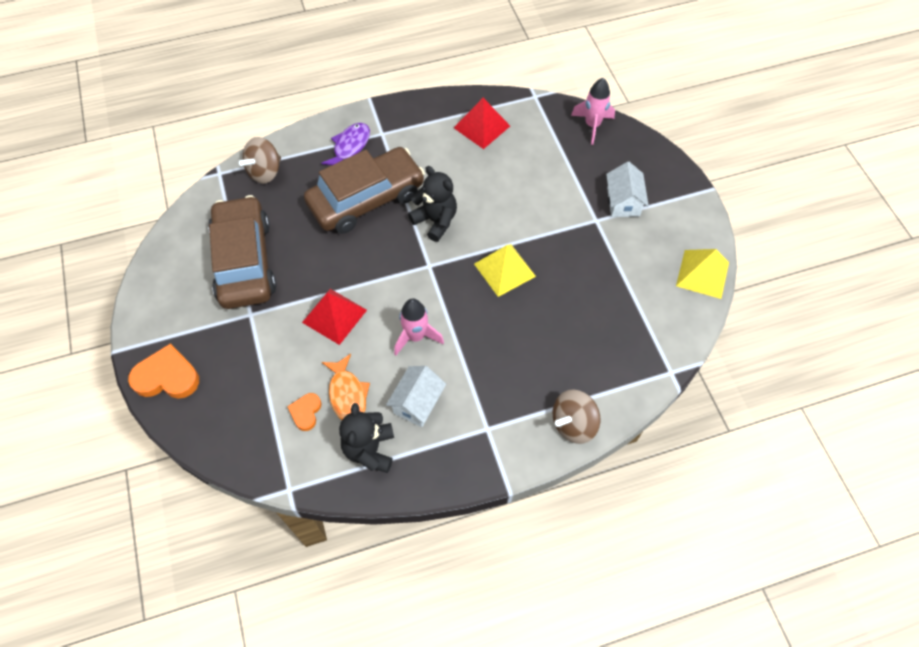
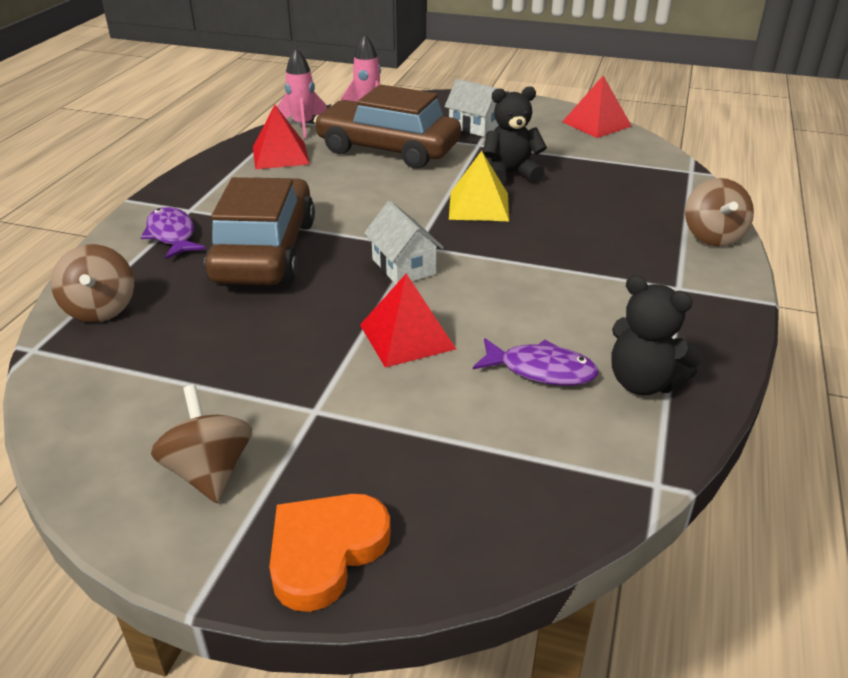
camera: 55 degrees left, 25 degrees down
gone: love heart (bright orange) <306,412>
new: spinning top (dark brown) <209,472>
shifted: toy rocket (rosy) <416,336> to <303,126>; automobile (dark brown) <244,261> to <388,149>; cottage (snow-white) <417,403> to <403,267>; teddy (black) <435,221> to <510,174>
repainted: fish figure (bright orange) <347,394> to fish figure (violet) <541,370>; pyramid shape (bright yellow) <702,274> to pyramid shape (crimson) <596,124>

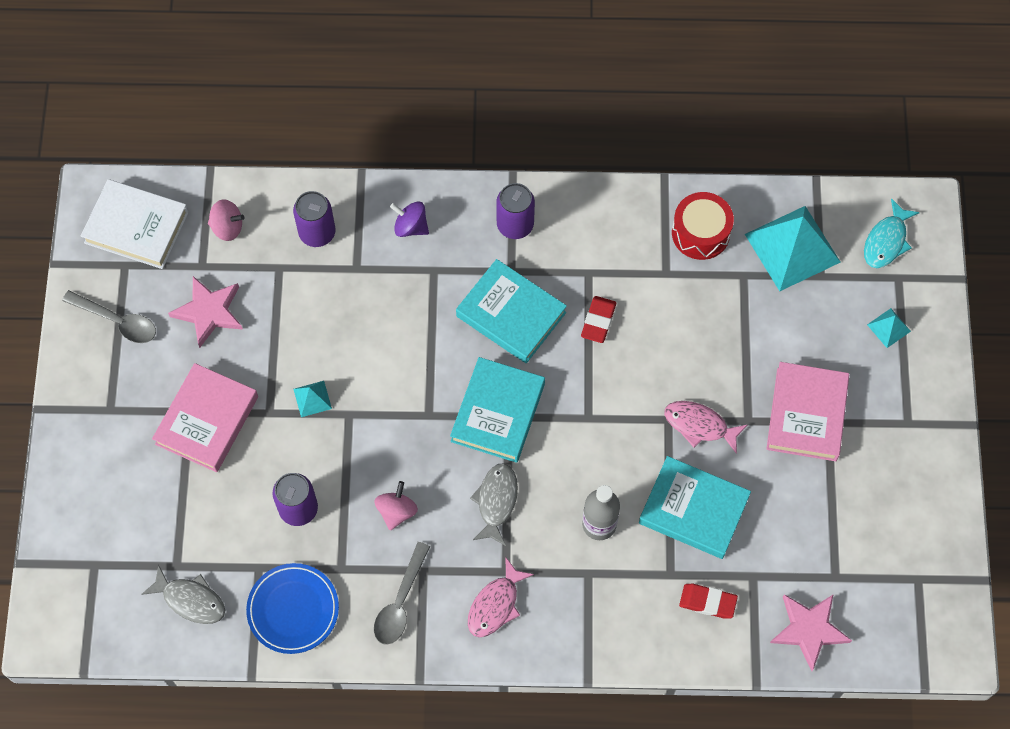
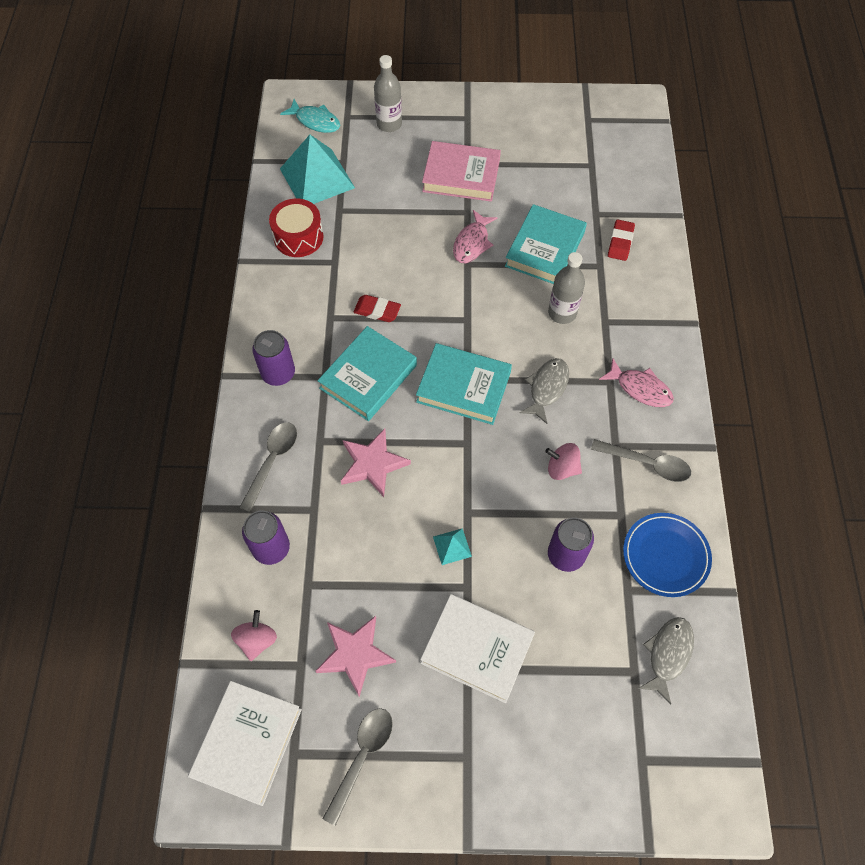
camera: 90 degrees left, 5 degrees down
shifted: star (rosy) <809,630> to <373,464>
swapped: spinning top (violet) <411,227> to tablespoon (ash-grey) <272,461>; pyramid shape (aqua) <888,328> to bottle (ash-grey) <389,124>
repainted: book (rosy) <207,420> to book (snow-white) <477,649>
rotated: fish figure (ash-grey) <496,501> = <547,388> 105 degrees clockwise

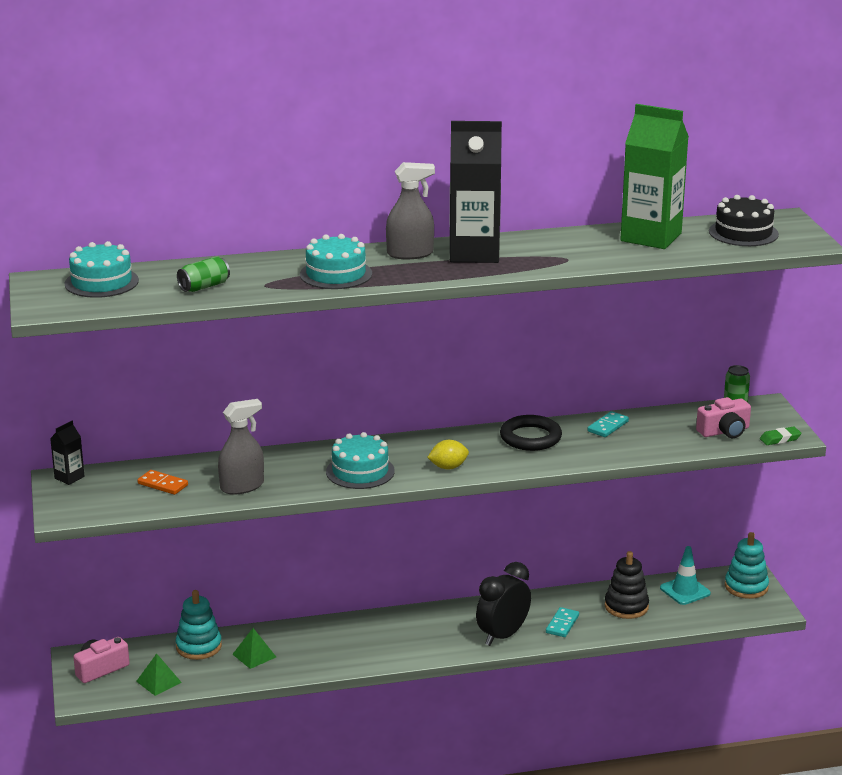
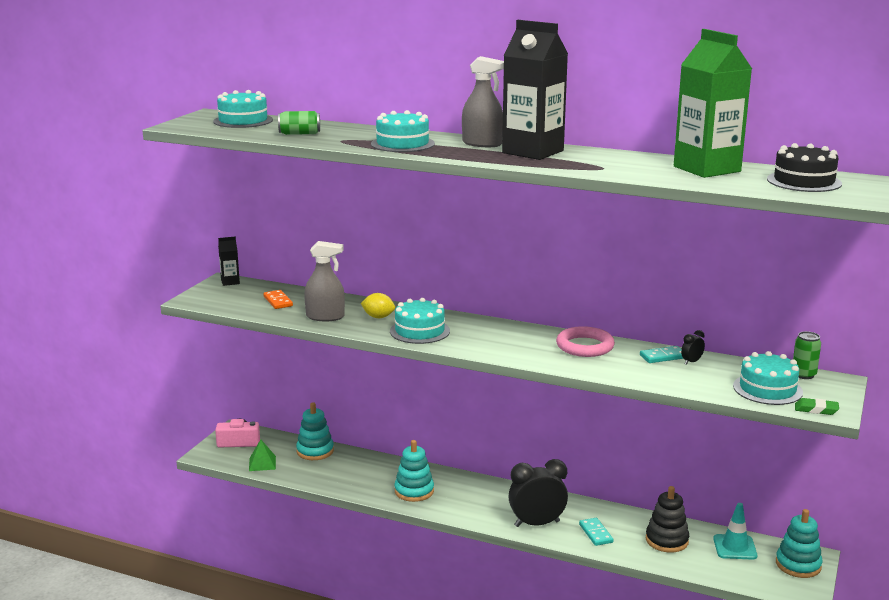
camera: 35 degrees right, 5 degrees down
gone: pyramid shape (green) <254,655>
new: stacking rings (aqua) <414,491>; bedside clock (black) <691,362>
shifted: citrus fruit (bright yellow) <448,467> to <378,317>
swapped: camera (rosy) <724,431> to gateau (aqua) <767,389>
repainted: hoop (black) <530,437> to hoop (rosy) <585,346>
rotated: domino piece (aqua) <562,624> = <595,533> 75 degrees counterclockwise

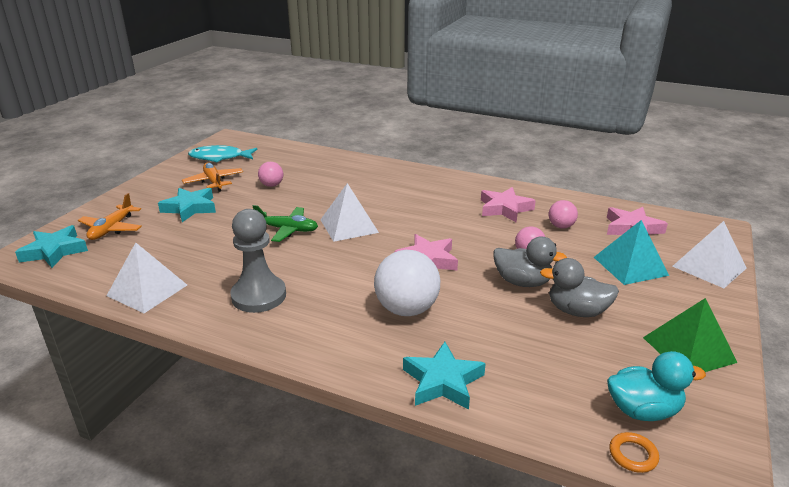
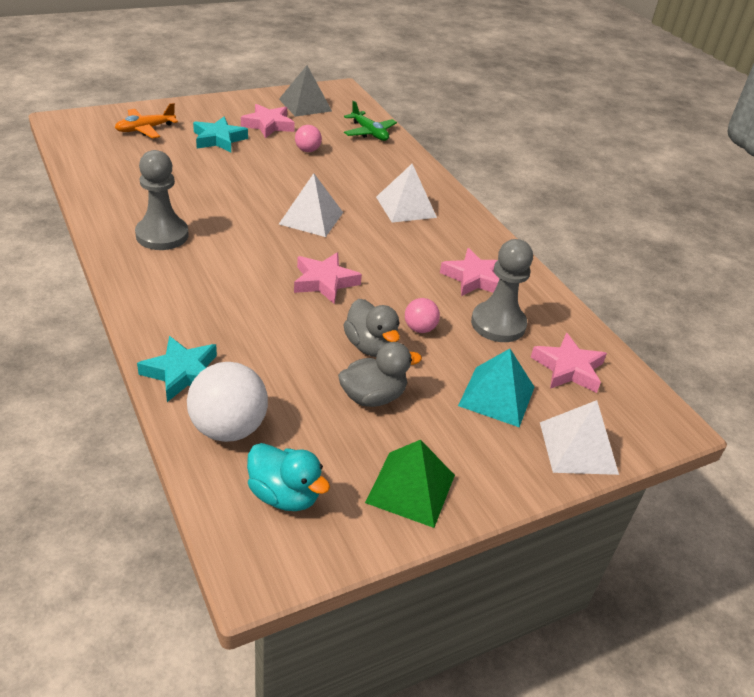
camera: 35 degrees right, 10 degrees up
gone: star (aqua) <54,251>; hoop (bright orange) <633,455>
shifted: play ball (snow-white) <406,309> to <228,428>; aeroplane (green) <287,230> to <369,132>; pyramid shape (snow-white) <147,290> to <406,207>
swapped: aeroplane (bright orange) <214,182> to star (rosy) <268,125>; fish figure (aqua) <219,158> to pyramid shape (ash-grey) <305,105>; play ball (rosy) <561,226> to chess pawn (ash-grey) <498,324>
rotated: toy duck (ash-grey) <577,311> = <373,397> 105 degrees clockwise

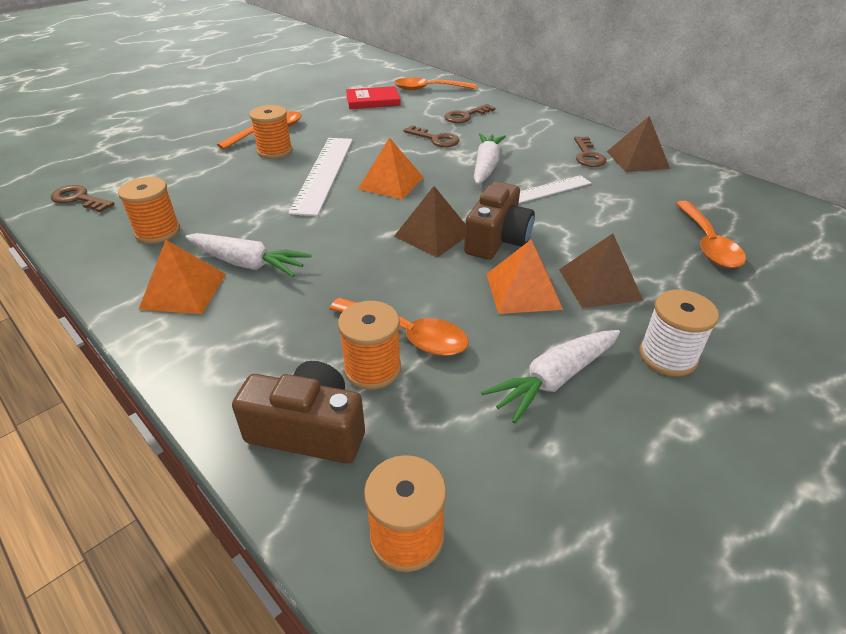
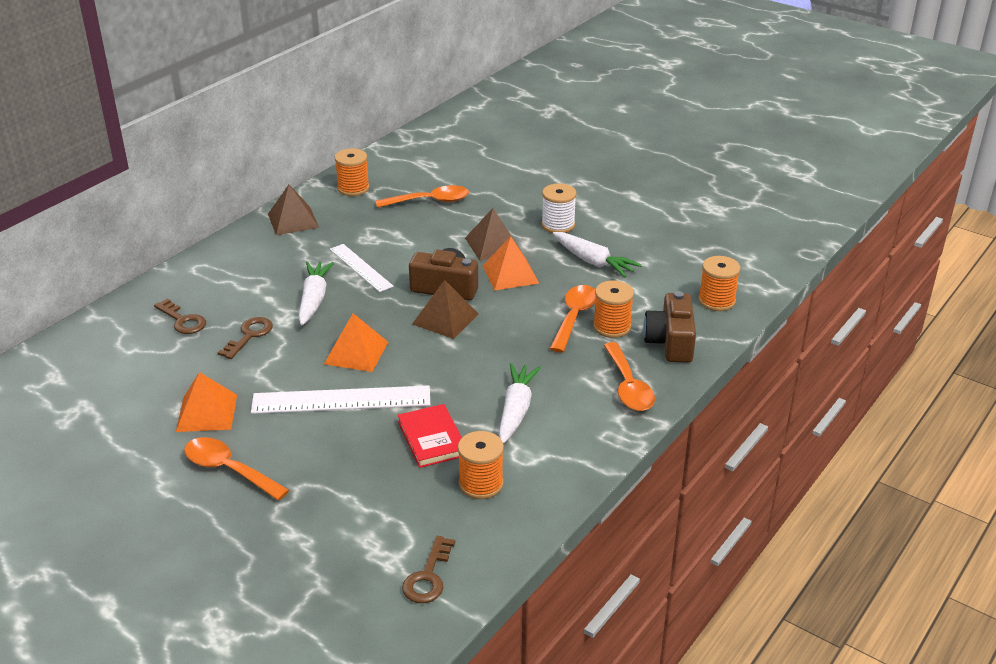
camera: 100 degrees left, 5 degrees down
gone: latchkey (dark brown) <588,155>
shifted: pyramid shape (bright orange) <183,291> to <206,413>; reel of thread (bright orange) <275,151> to <353,188>; book (crimson) <373,101> to <432,438>; tablespoon (bright orange) <429,89> to <628,386>
rotated: toy carrot (snow-white) <486,166> = <314,299> 90 degrees clockwise

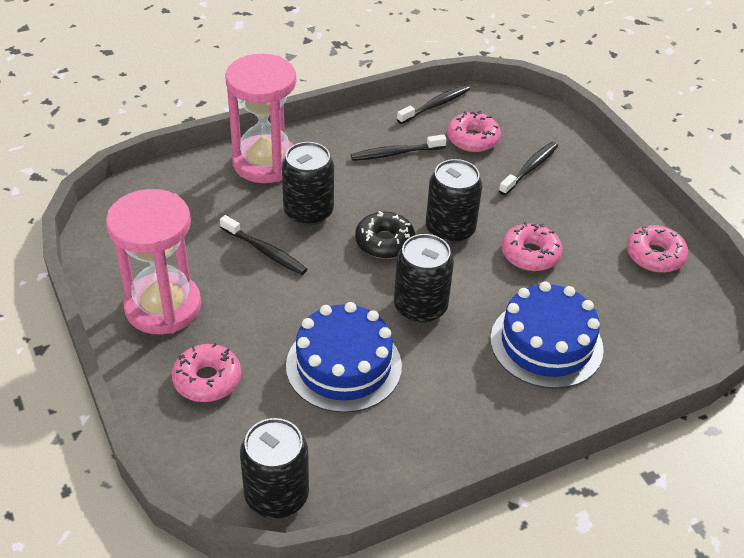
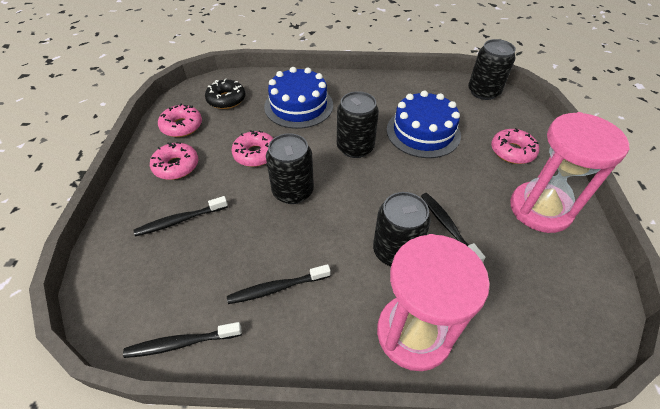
camera: 150 degrees left, 5 degrees up
shifted: donut (rosy) <472,139> to <176,166>; donut (black) <384,242> to <226,99>
rotated: tooth brush (black) <395,153> = <276,288> 150 degrees clockwise

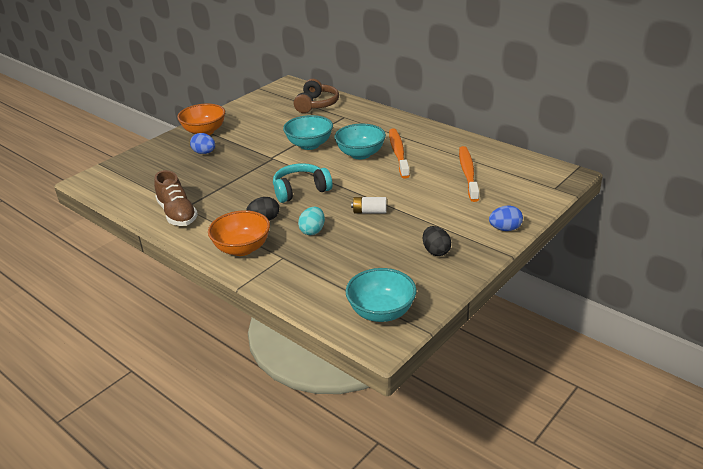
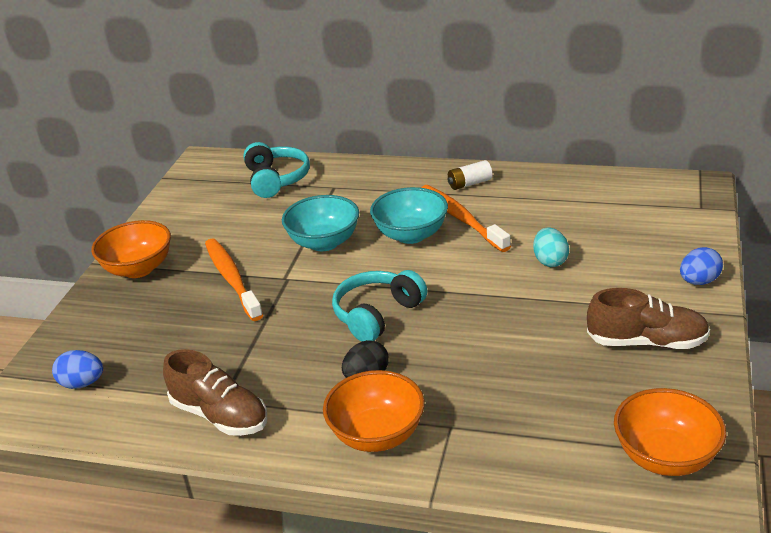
camera: 25 degrees left, 0 degrees up
shifted: egg shape (royal blue) <204,153> to <82,383>; tooth brush (bright orange) <468,173> to <232,279>; power cell (snow-white) <369,211> to <469,183>; egg shape (aqua) <312,231> to <550,261>
swapped: egg shape (black) <436,251> to sneaker (dark brown) <647,342>
repainted: headset (dark brown) <316,104> to headset (aqua) <276,180>; deep dish (aqua) <381,312> to deep dish (bright orange) <665,457>

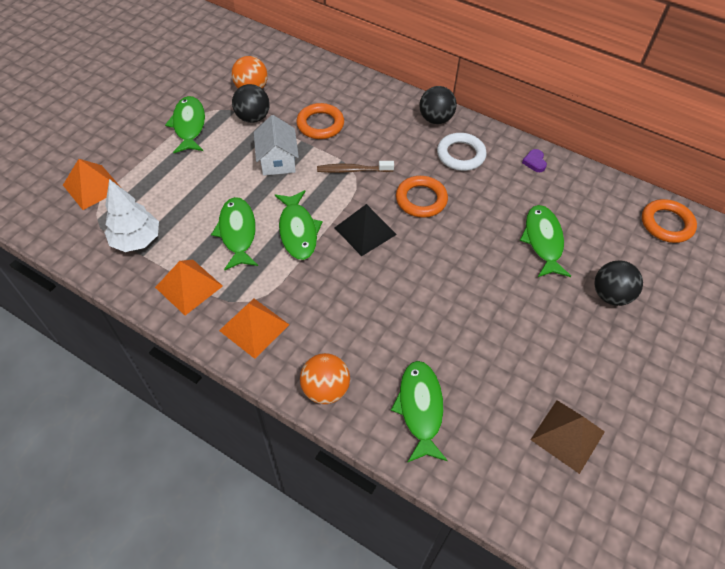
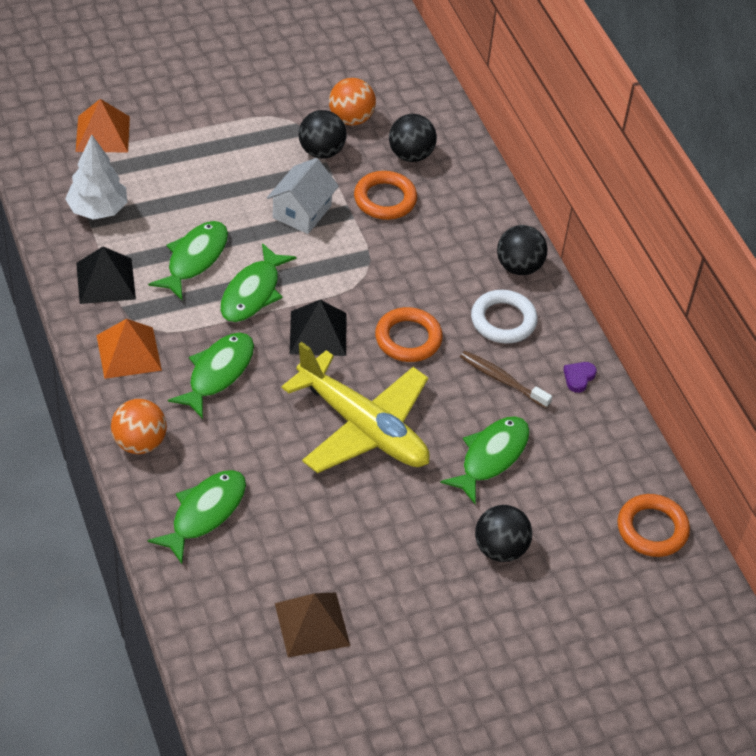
camera: 35 degrees right, 5 degrees down
new: aeroplane (bright yellow) <363,427>; play ball (black) <410,155>
shifted: fish figure (green) <189,125> to <218,373>; tooth brush (dark brown) <352,170> to <502,379>
repainted: pyramid shape (bright orange) <189,286> to pyramid shape (black) <105,281>

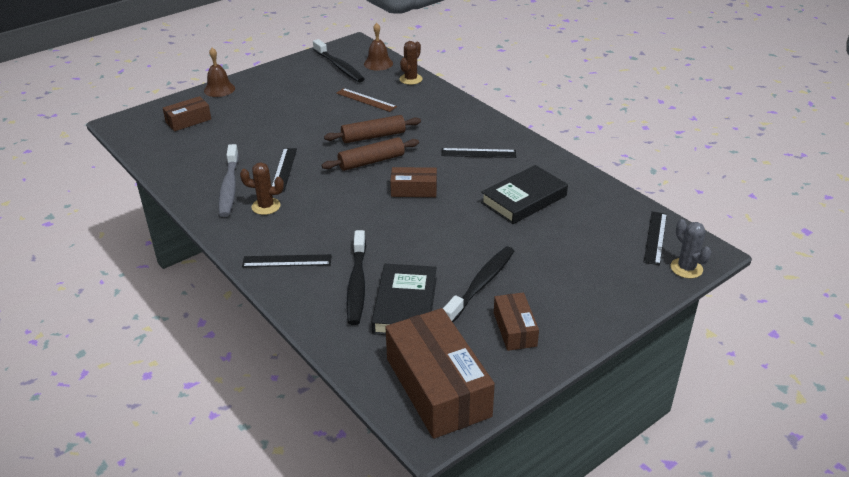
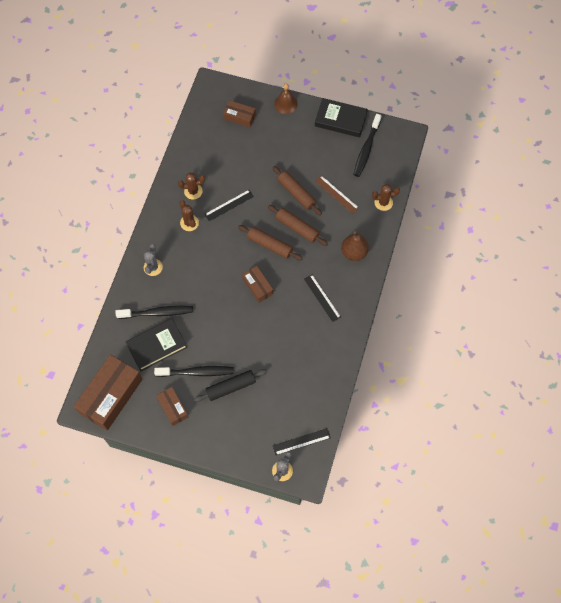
camera: 55 degrees right, 30 degrees up
gone: school bell (dark brown) <378,63>
new: dough roller (black) <231,387>; dough roller (dark brown) <296,193>; pear fruit (dark brown) <354,252>
shifted: book (black) <524,199> to <340,120>
swapped: measuring stick (black) <287,261> to cactus (ash-grey) <153,267>; tooth brush (ash-grey) <229,187> to cactus (dark brown) <193,191>
rotated: tooth brush (black) <357,284> = <157,313> 150 degrees counterclockwise; parcel (dark brown) <515,329> = <173,408> 75 degrees counterclockwise; measuring stick (dark brown) <366,100> = <336,194> 45 degrees counterclockwise

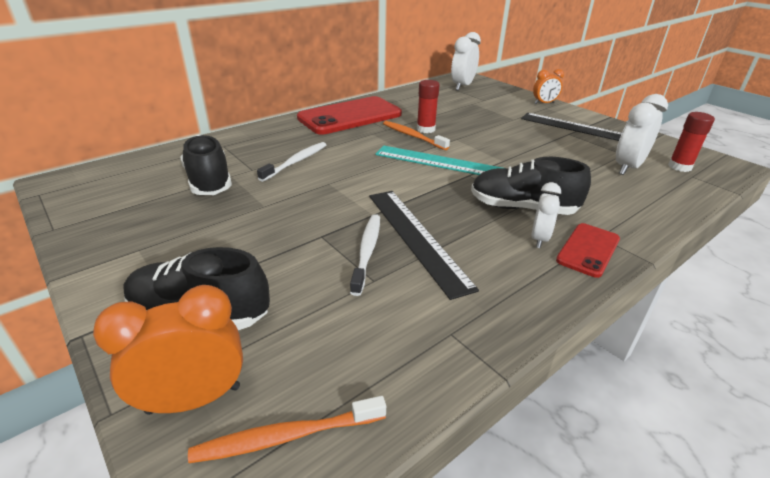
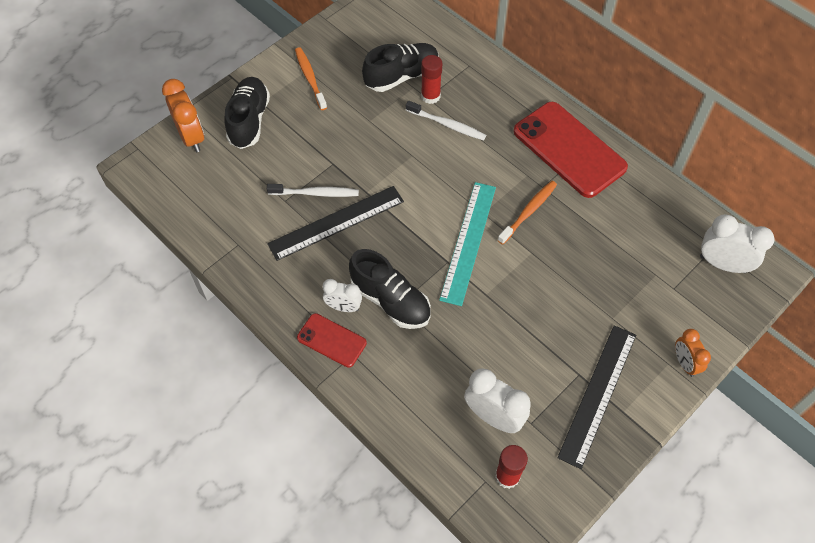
camera: 85 degrees right, 25 degrees up
shifted: tooth brush (bright orange) <286,436> to <310,78>; glue (crimson) <425,129> to <430,96>
rotated: sneaker (black) <522,208> = <390,301> 120 degrees clockwise

